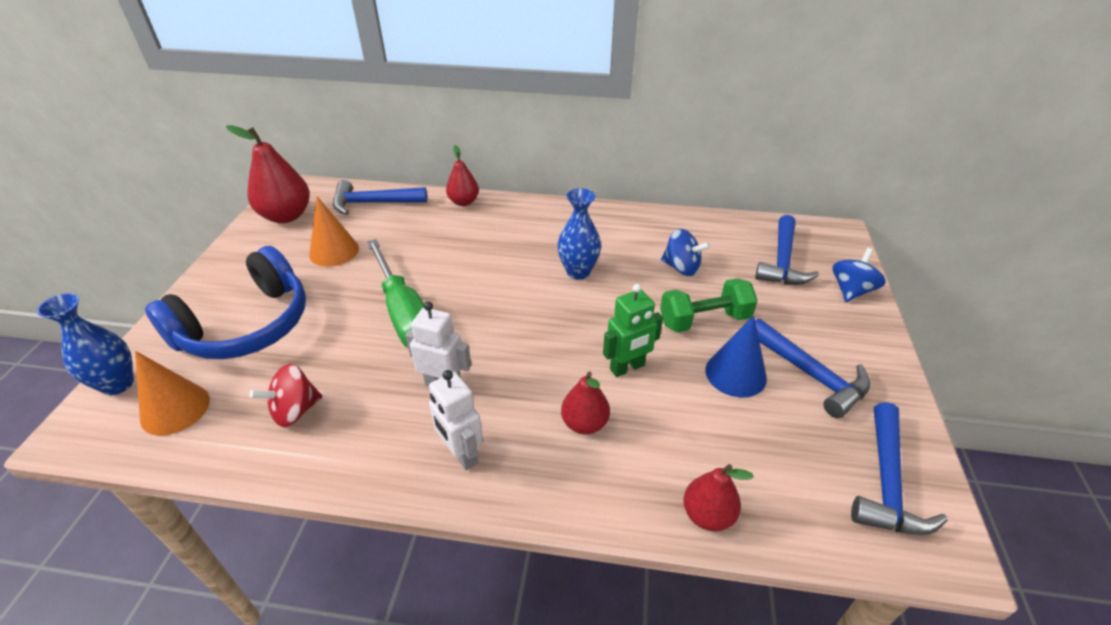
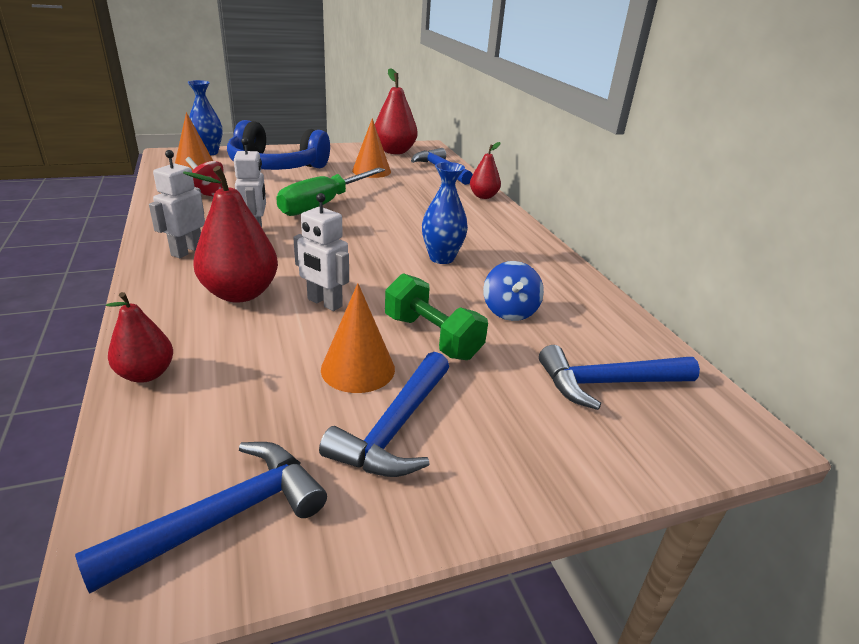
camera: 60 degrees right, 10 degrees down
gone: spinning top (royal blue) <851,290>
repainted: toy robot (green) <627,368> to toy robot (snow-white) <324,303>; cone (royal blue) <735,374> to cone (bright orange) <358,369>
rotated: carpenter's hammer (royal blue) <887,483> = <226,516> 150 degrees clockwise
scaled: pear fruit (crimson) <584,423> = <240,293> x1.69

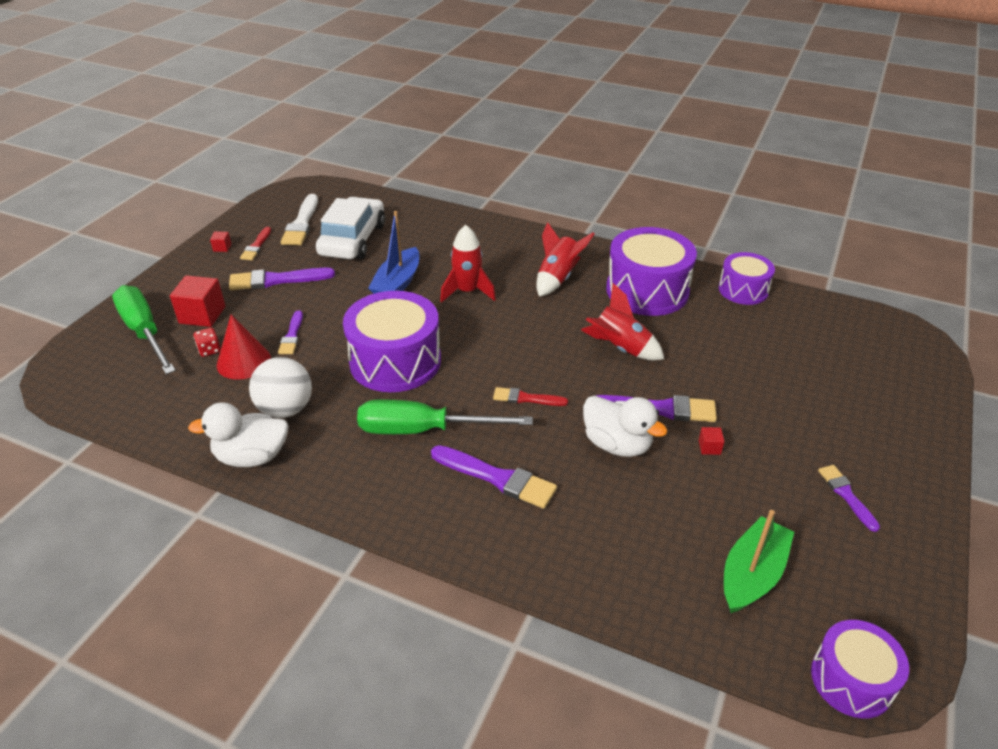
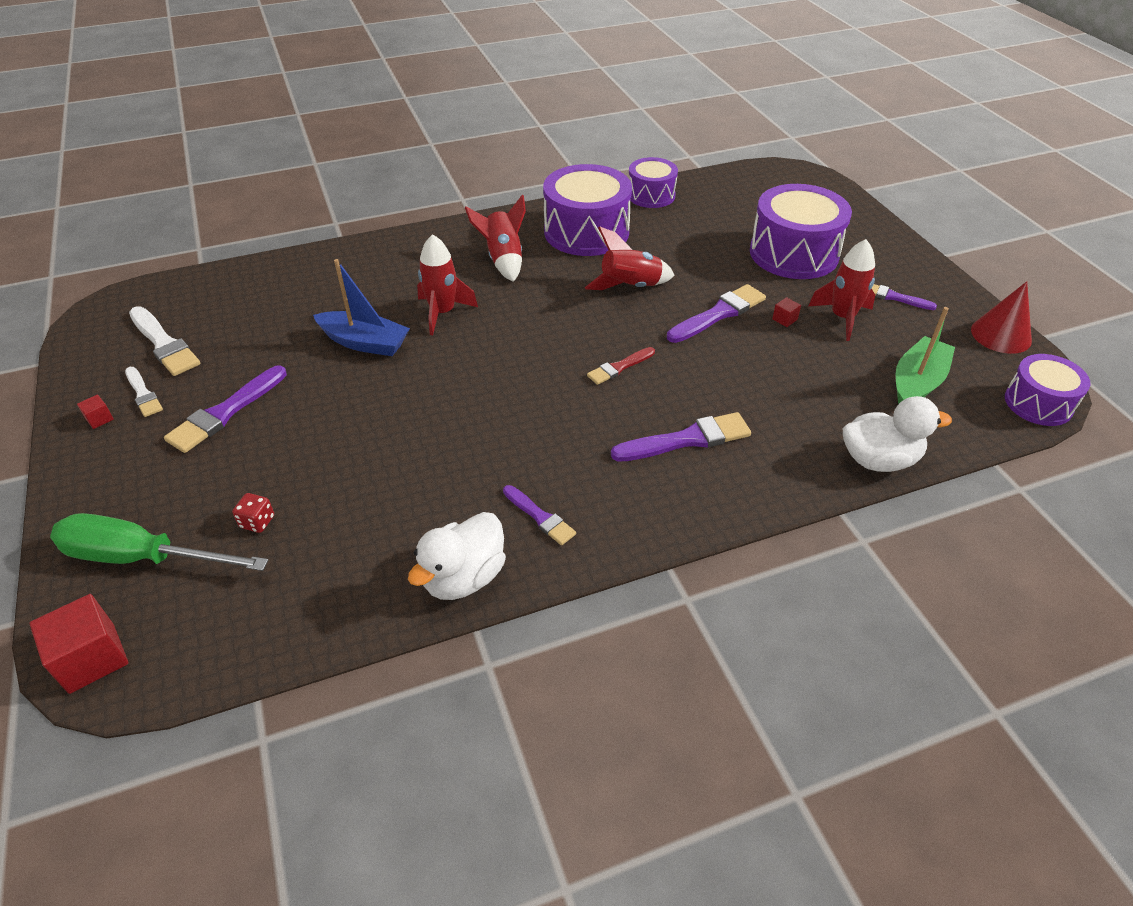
camera: 45 degrees left, 5 degrees up
gone: play ball (snow-white) <285,409>; automobile (snow-white) <352,239>; hand screwdriver (green) <423,430>
new: toy rocket (crimson) <842,318>
shifted: solid cube (crimson) <202,315> to <92,658>; paintbrush (violet) <292,335> to <540,517>; snare drum (violet) <395,361> to <794,253>; toy duck (snow-white) <617,444> to <879,460>; cone (crimson) <243,361> to <1001,335>
repainted: paintbrush (crimson) <256,246> to paintbrush (snow-white) <143,394>
rotated: toy boat (royal blue) <397,283> = <365,343> 45 degrees counterclockwise; toy boat (green) <752,574> = <917,382> 45 degrees clockwise

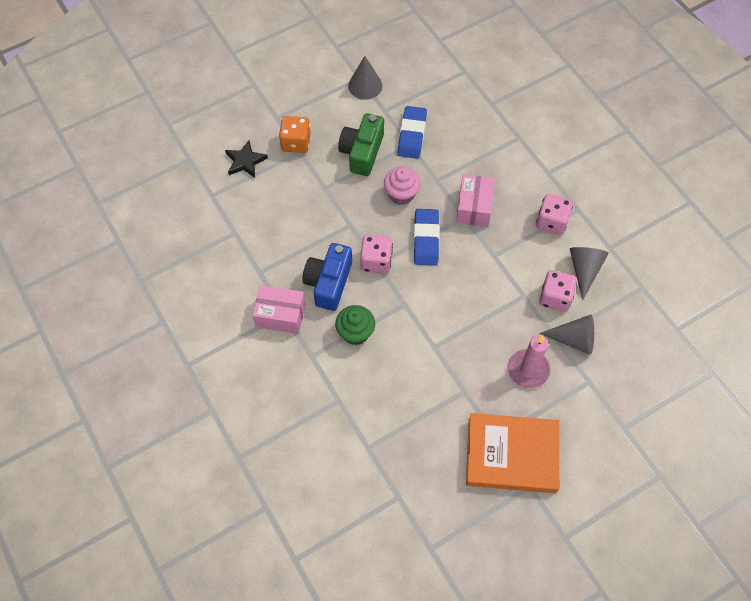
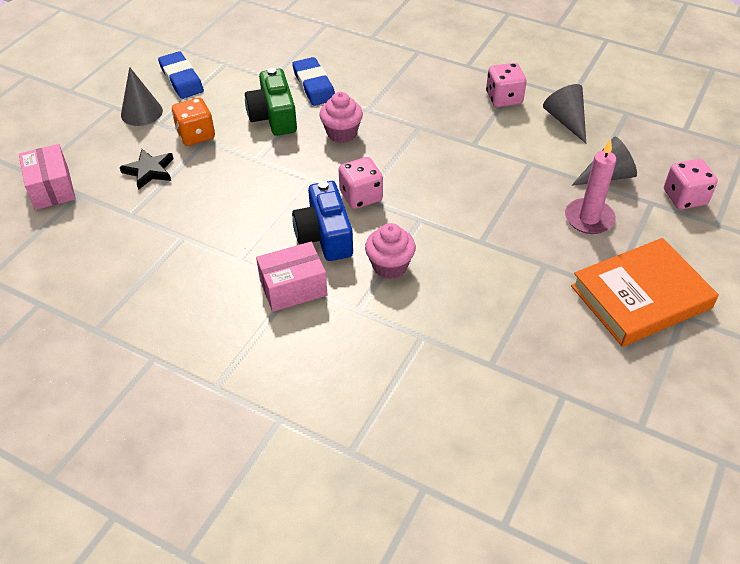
camera: 30 degrees left, 15 degrees down
shifted: parcel (rosy) <473,207> to <51,188>; cone (ash-grey) <365,85> to <141,112>; gum eraser (royal blue) <426,239> to <181,79>; dice (rosy) <555,298> to <684,198>
repainted: fairy cake (green) <355,332> to fairy cake (rosy) <390,266>

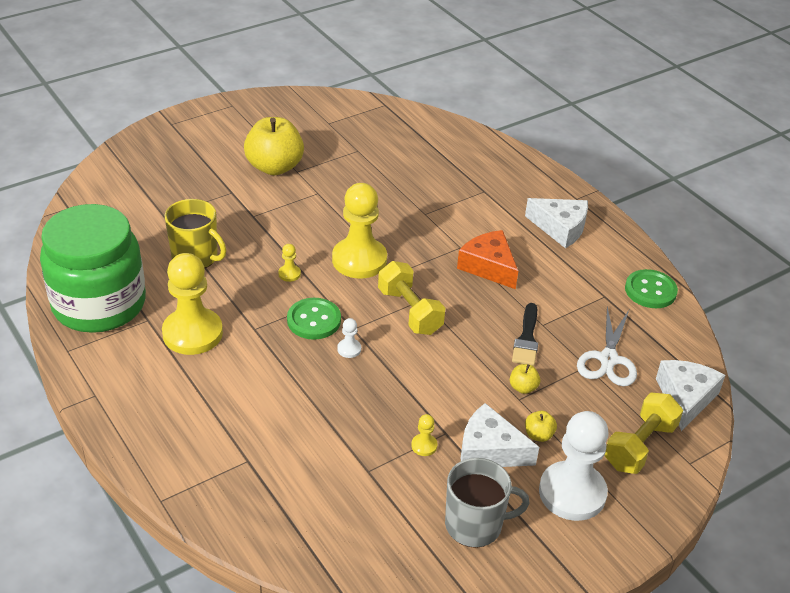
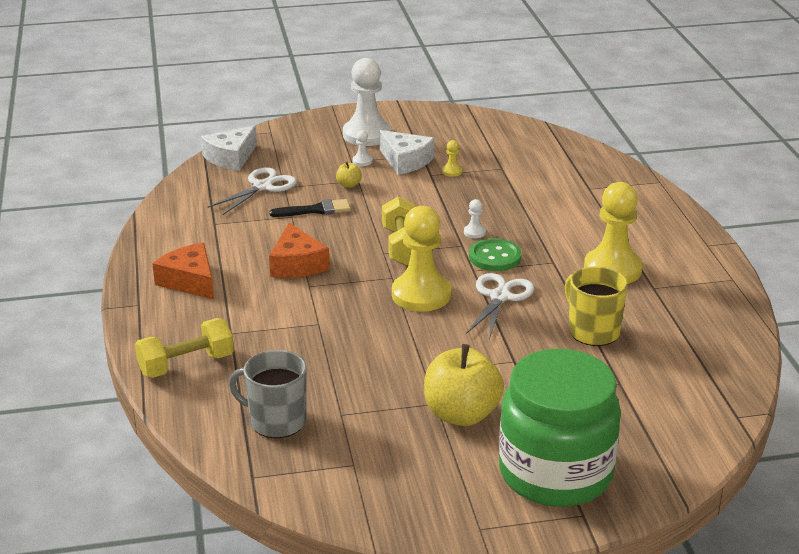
camera: 155 degrees left, 10 degrees down
gone: shirt button (green) <650,290>
shifted: free weight (bright yellow) <640,446> to <186,365>; mug (ash-grey) <475,525> to <276,421>; jam jar (green) <99,304> to <555,473>
swapped: toy apple (bright yellow) <538,435> to chess pawn (snow-white) <362,161>; chess pawn (bright yellow) <289,274> to shears (snow-white) <499,297>
repainted: piece of cheese (snow-white) <560,228> to piece of cheese (bright orange) <190,281>
rotated: paintbrush (black) <526,339> = <315,210> 45 degrees clockwise

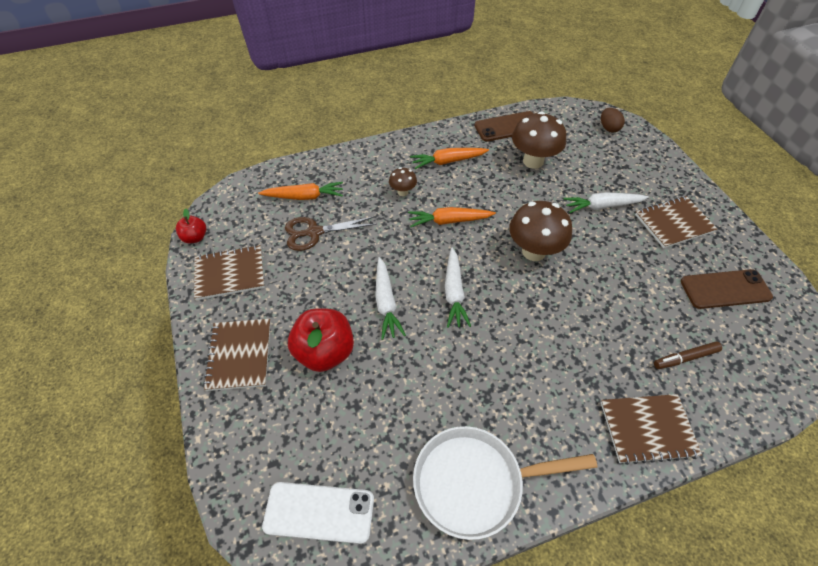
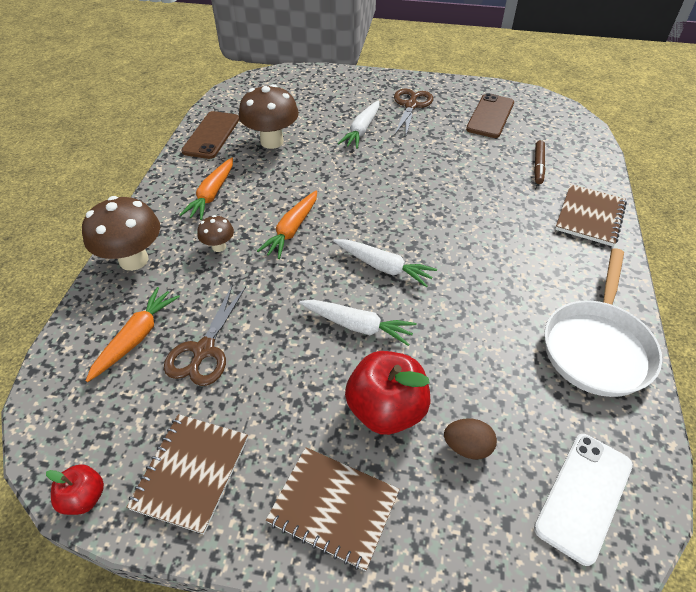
camera: 60 degrees left, 5 degrees down
shifted: mushroom (dark brown) <533,251> to <134,260>; egg shape (dark brown) <608,128> to <467,447>
swapped: notebook (dark brown) <673,223> to shears (dark brown) <411,106>

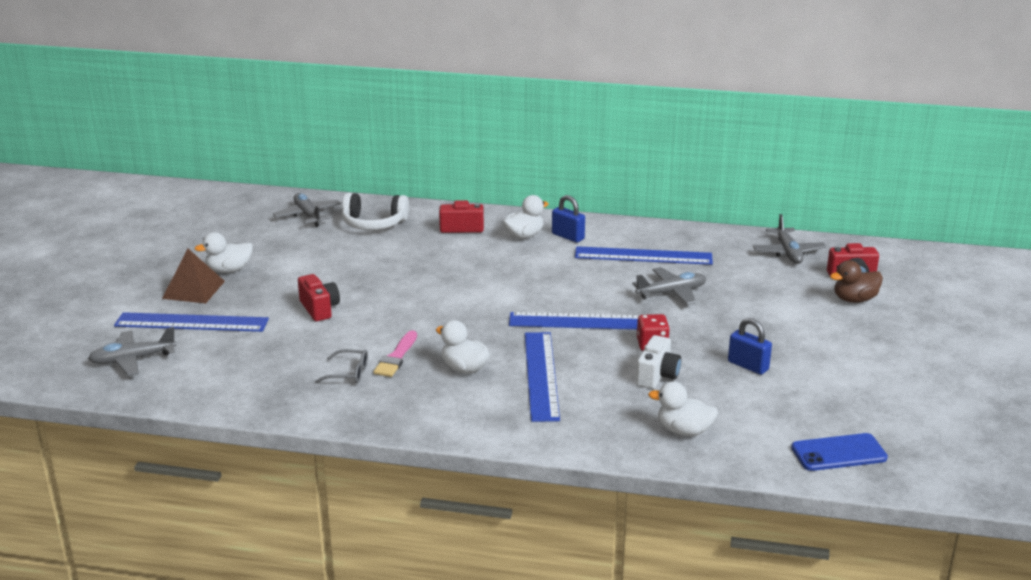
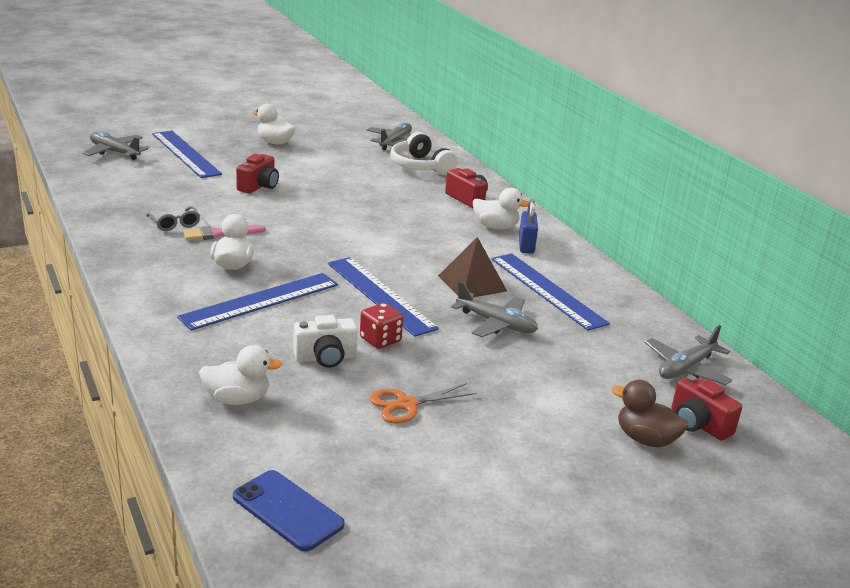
camera: 50 degrees right, 0 degrees up
shifted: pyramid shape (dark brown) <193,289> to <472,283>
swapped: padlock (royal blue) <748,366> to shears (bright orange) <406,405>
rotated: toy duck (snow-white) <684,431> = <237,399> 105 degrees clockwise

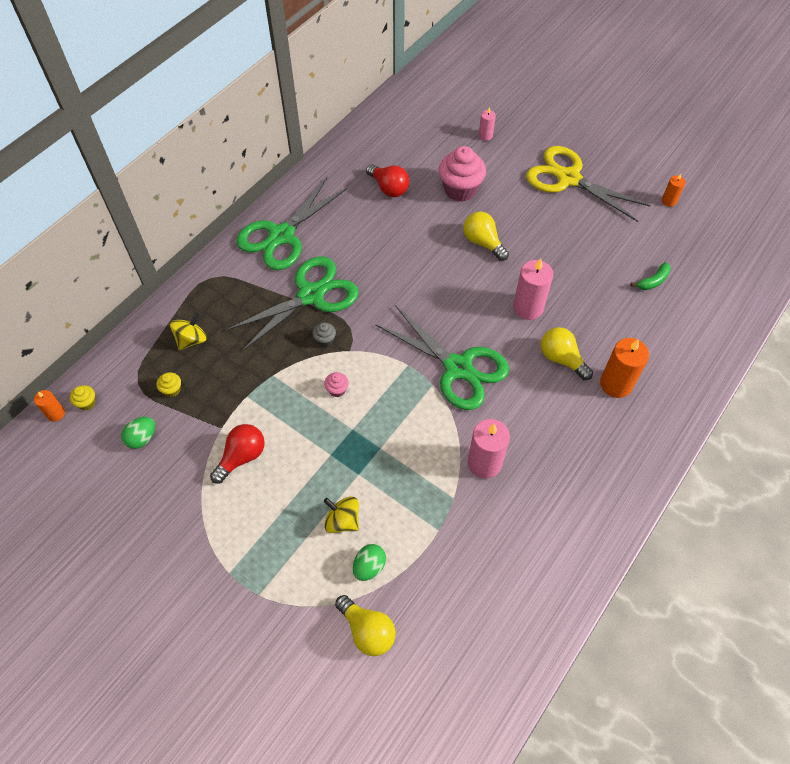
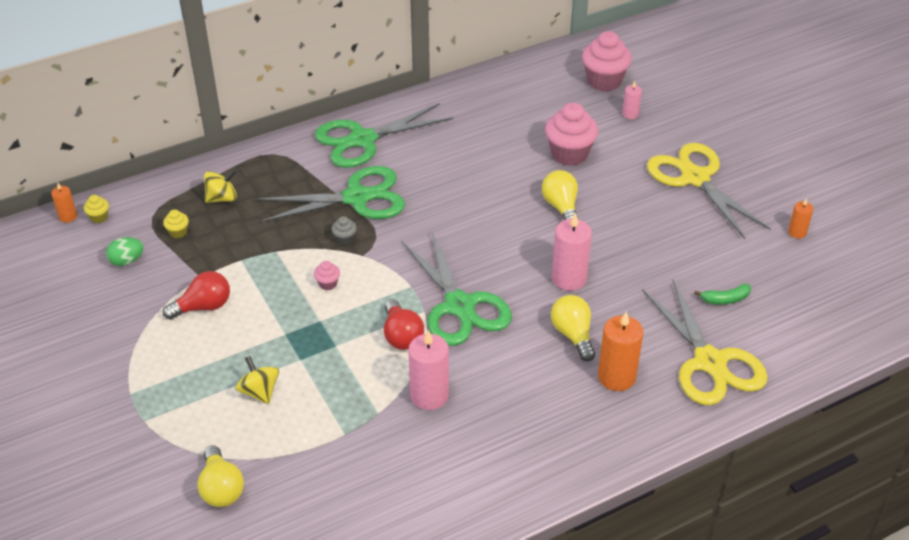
camera: 25 degrees right, 15 degrees down
gone: egg shape (green) <369,566>
new: fairy cake (rosy) <604,81>; shears (bright yellow) <710,362>
shifted: bulb (crimson) <389,188> to <401,336>

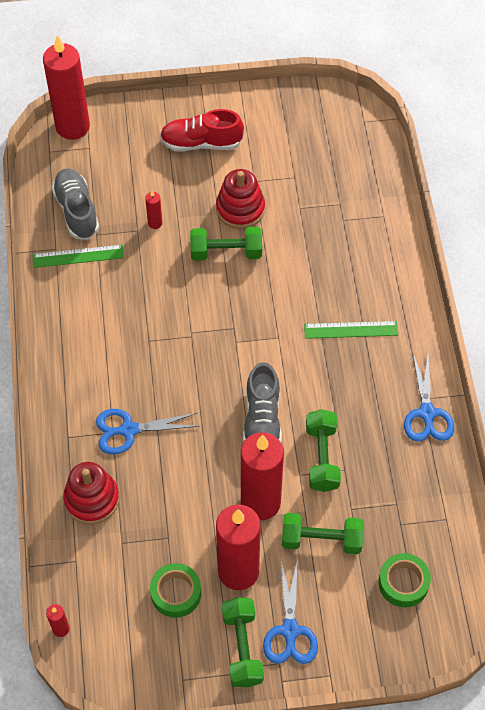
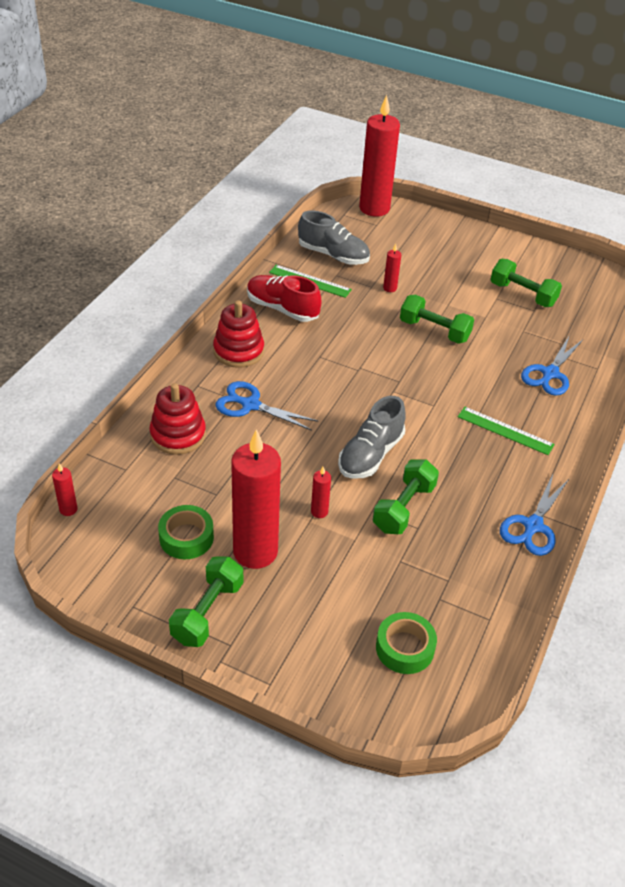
camera: 30 degrees right, 15 degrees down
shifted: stacking rings (crimson) <240,209> to <238,351>; sneaker (crimson) <201,143> to <282,309>; free weight (green) <321,540> to <522,294>; shears (royal blue) <290,630> to <550,373>
rotated: sneaker (ash-grey) <76,211> = <333,255> 105 degrees clockwise
scaled: wax candle (crimson) <260,502> = <319,512> x0.41

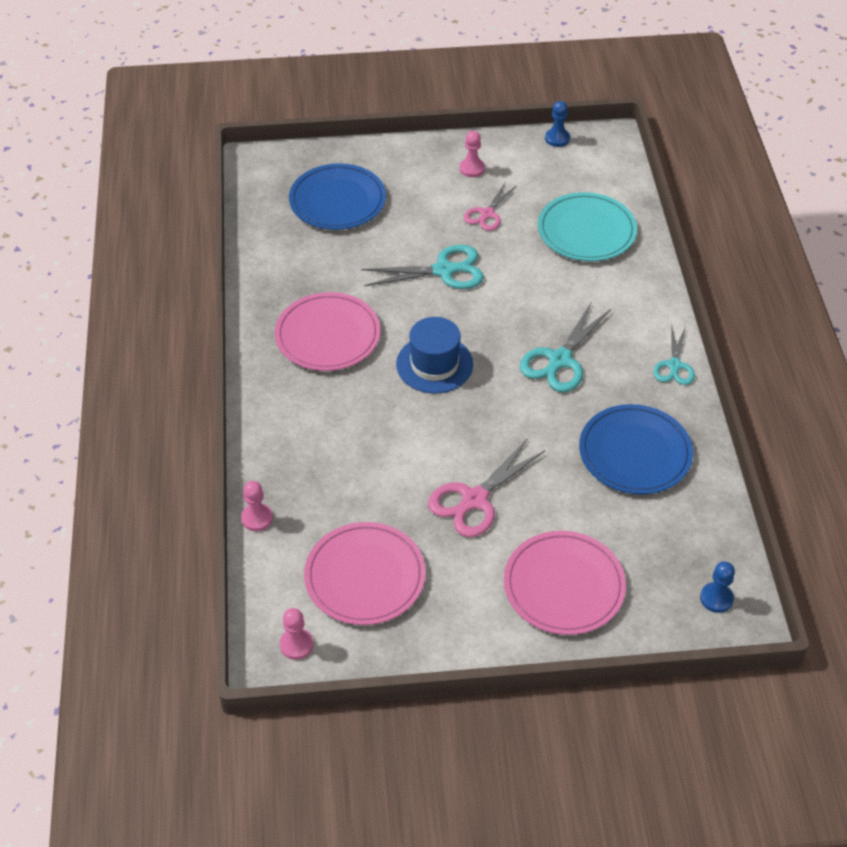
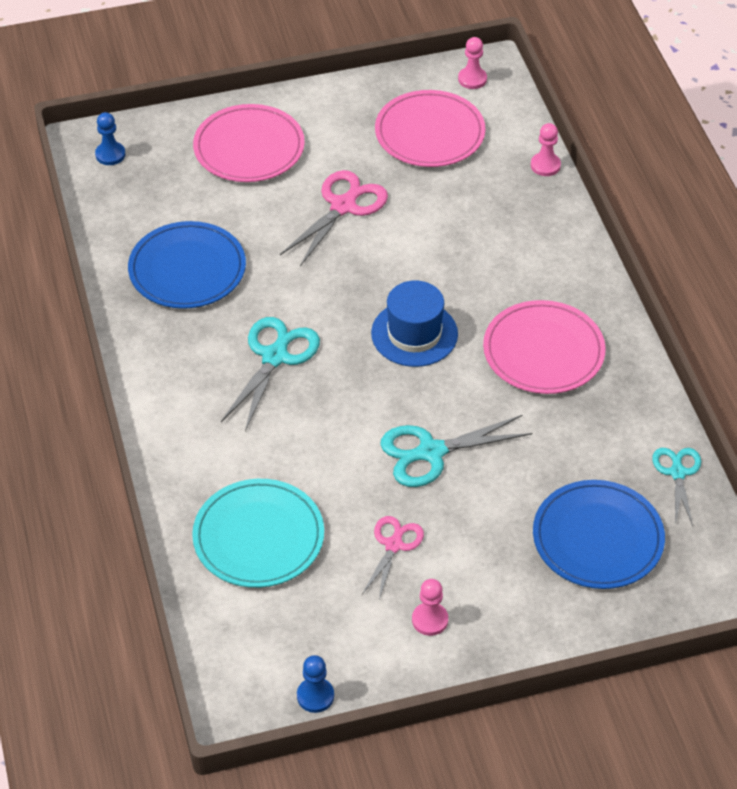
camera: 170 degrees right, 0 degrees up
shifted: shears (aqua) <674,365> to <677,473>

